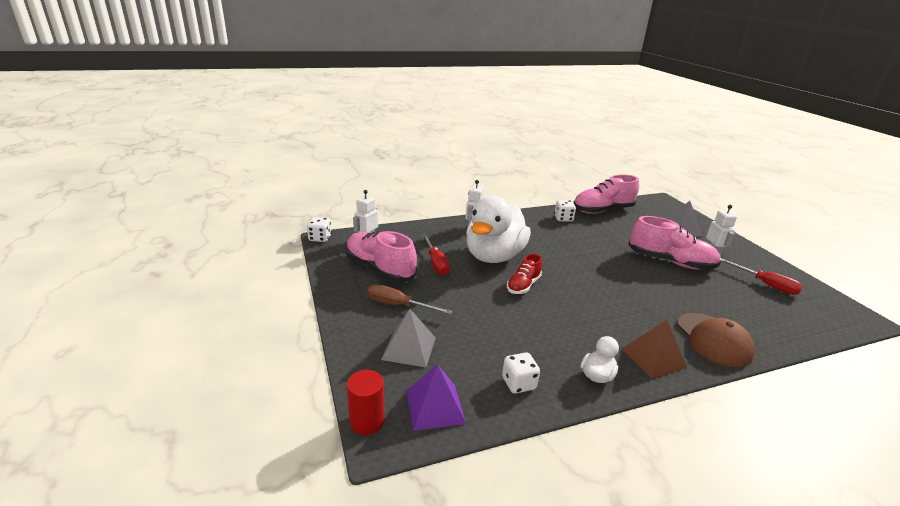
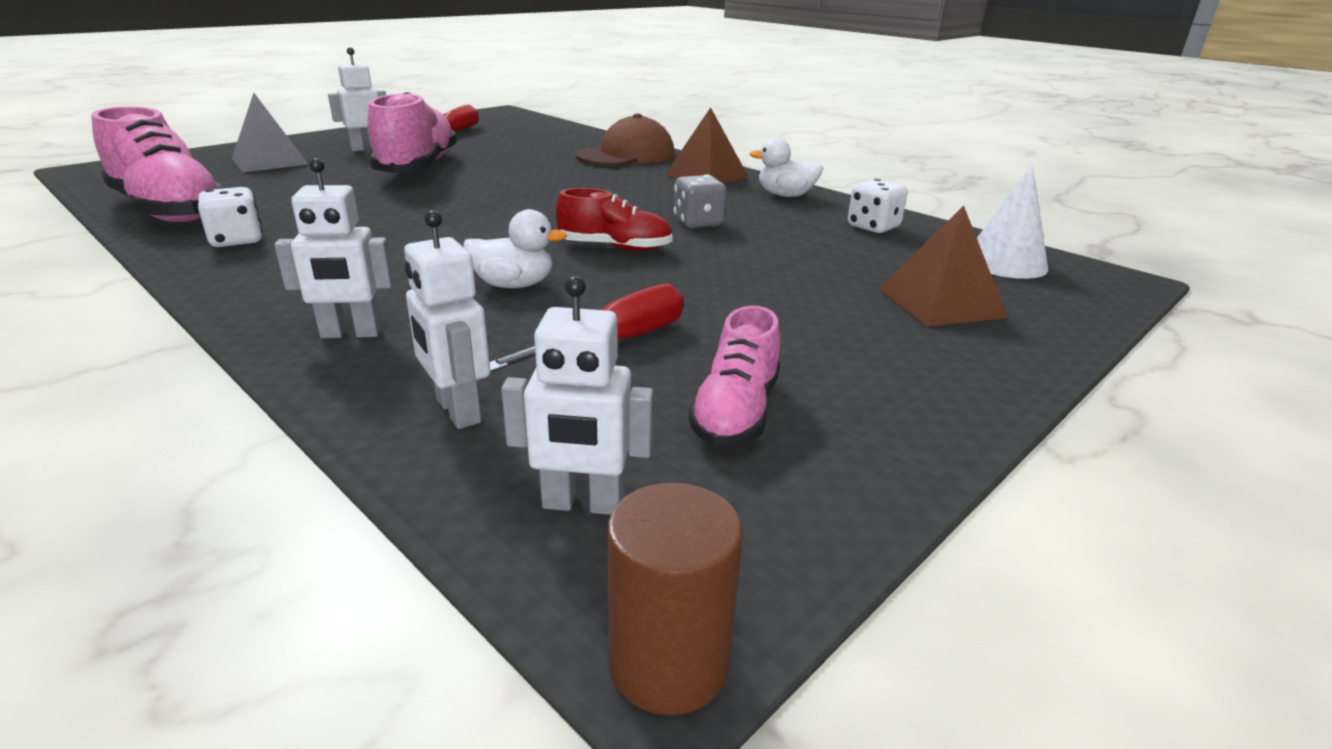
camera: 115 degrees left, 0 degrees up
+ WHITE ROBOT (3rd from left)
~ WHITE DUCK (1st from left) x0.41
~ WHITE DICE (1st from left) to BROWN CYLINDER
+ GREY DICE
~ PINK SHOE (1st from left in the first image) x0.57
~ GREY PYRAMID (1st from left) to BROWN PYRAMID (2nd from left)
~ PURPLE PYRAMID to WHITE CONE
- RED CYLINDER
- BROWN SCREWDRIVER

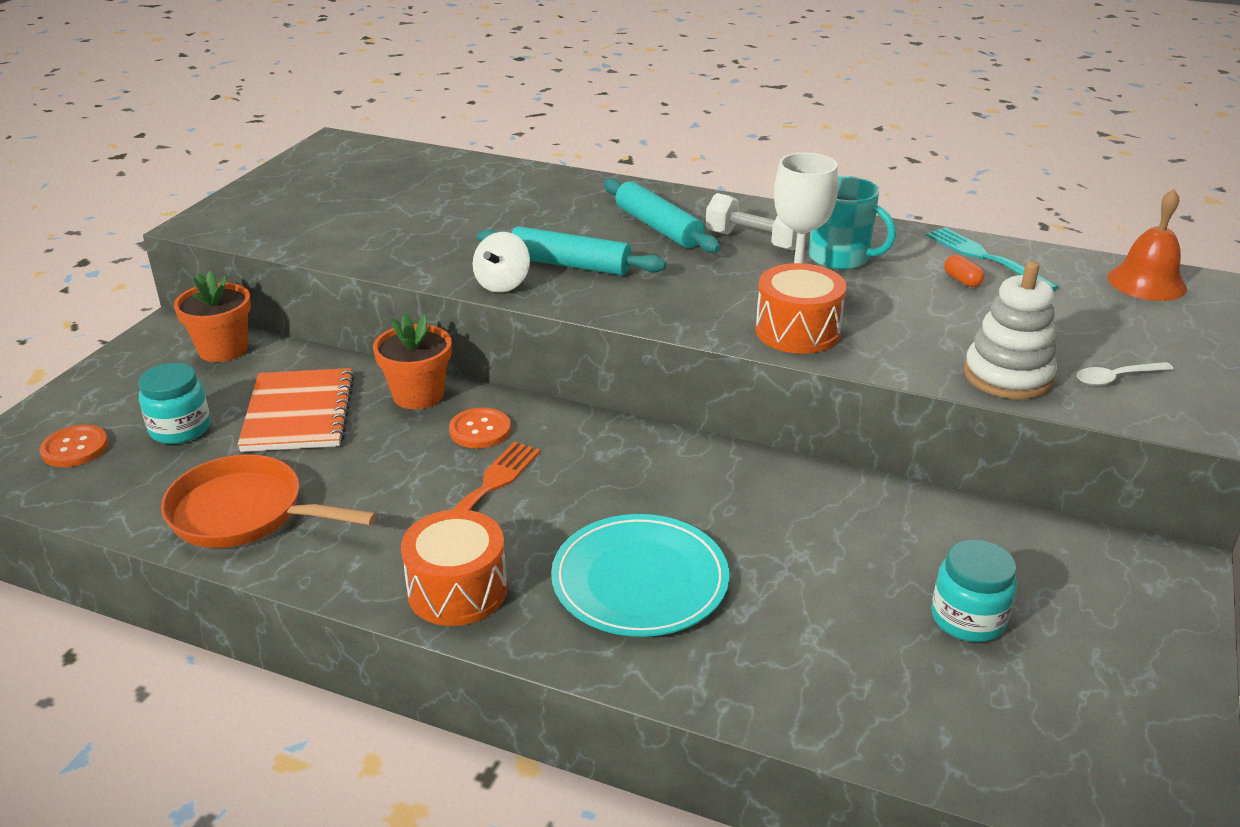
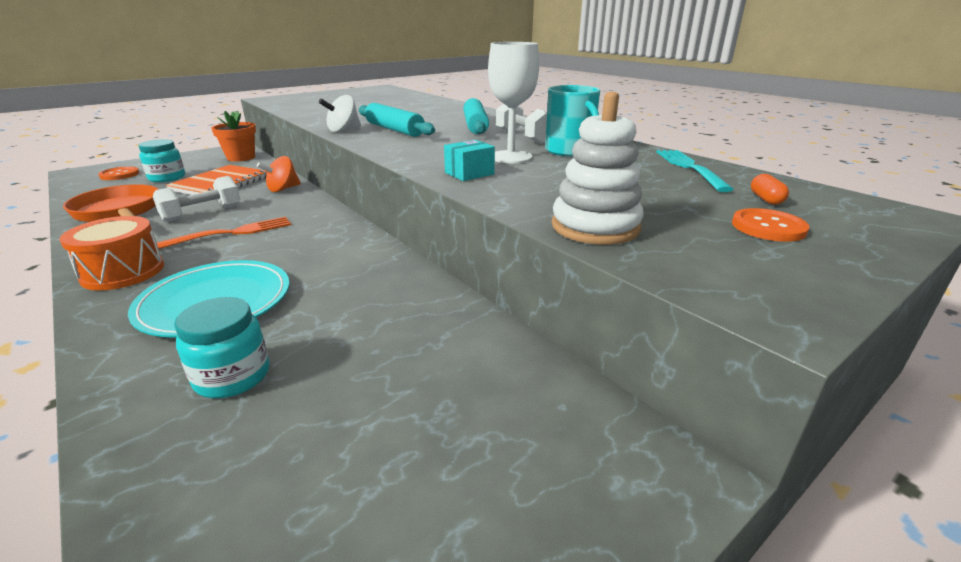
camera: 30 degrees right, 5 degrees down
+ WHITE DUMBBELL (1st from left)
~ TURQUOISE JAR (2nd from left)
~ ORANGE FLOWER POT (2nd from left) to ORANGE SPINNING TOP
~ ORANGE DRUM (2nd from left) to TURQUOISE BOX
~ ORANGE BUTTON (2nd from left)
~ ORANGE CAPSULE
- WHITE SPOON
- ORANGE BELL

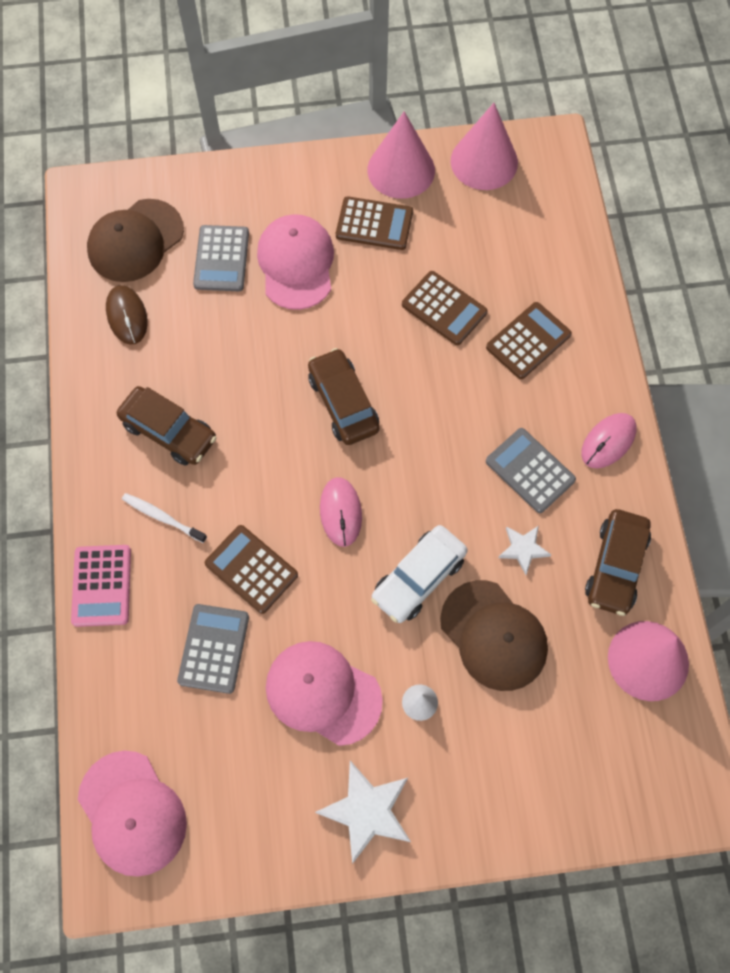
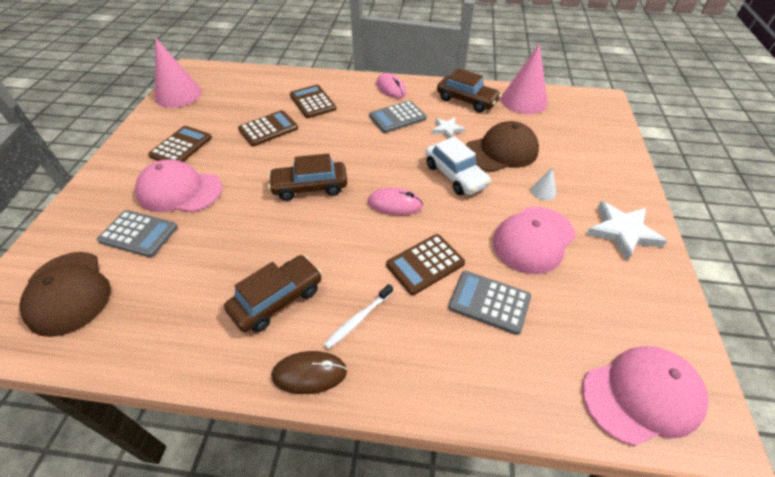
camera: 75 degrees left, 20 degrees down
~ BROWN MOUSE
- PINK CALCULATOR
- PINK CONE (1st from left)

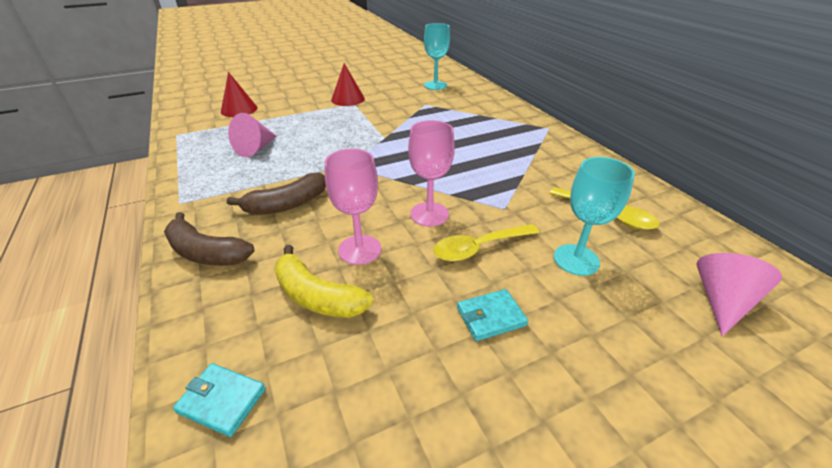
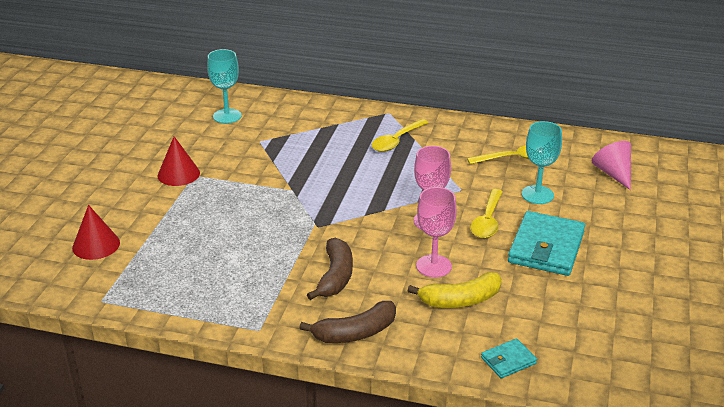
camera: 50 degrees left, 5 degrees down
+ YELLOW SPOON (1st from left)
~ TURQUOISE WALLET (2nd from left) x2.03
- PINK CONE (1st from left)

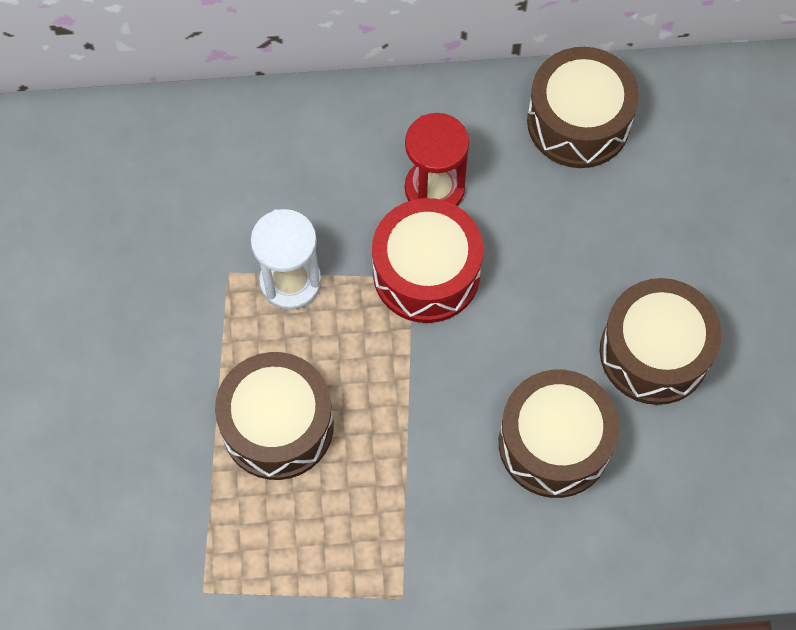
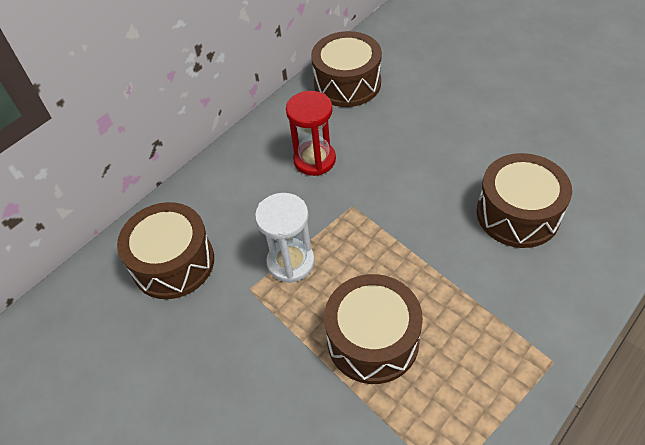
camera: 40 degrees left, 15 degrees down
~ BROWN DRUM (4th from left in the first image) to BROWN DRUM (1st from left)
- RED DRUM

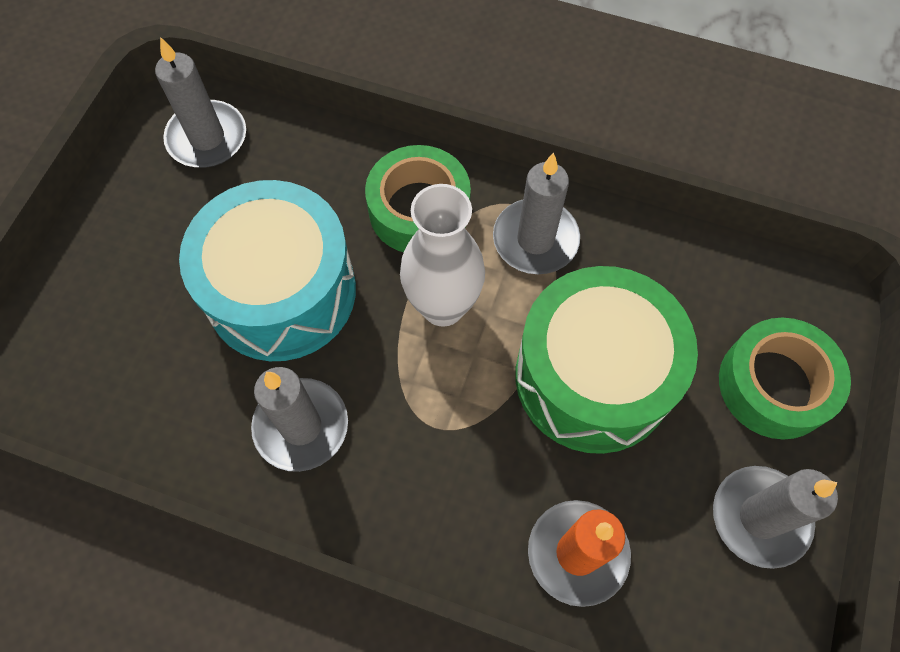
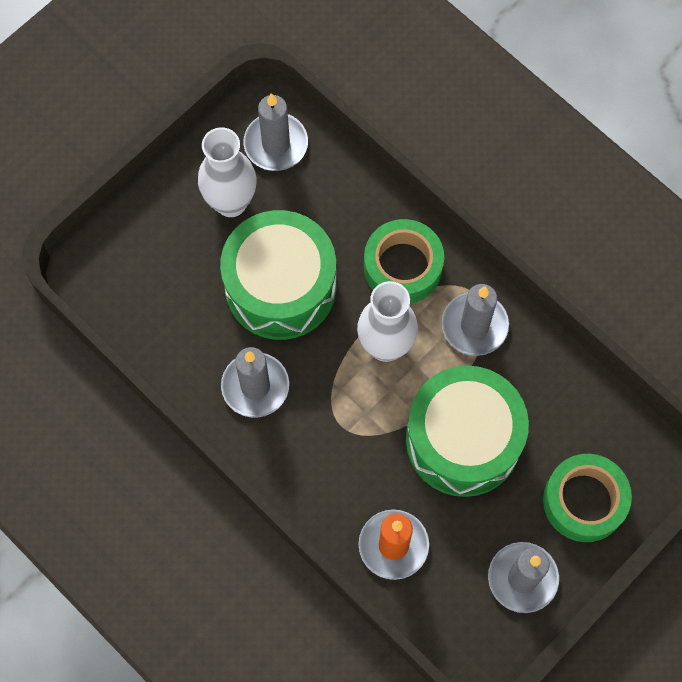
camera: 25 degrees right, 5 degrees up
+ WHITE VASE (1st from left)
~ TURQUOISE DRUM to GREEN DRUM (1st from left)

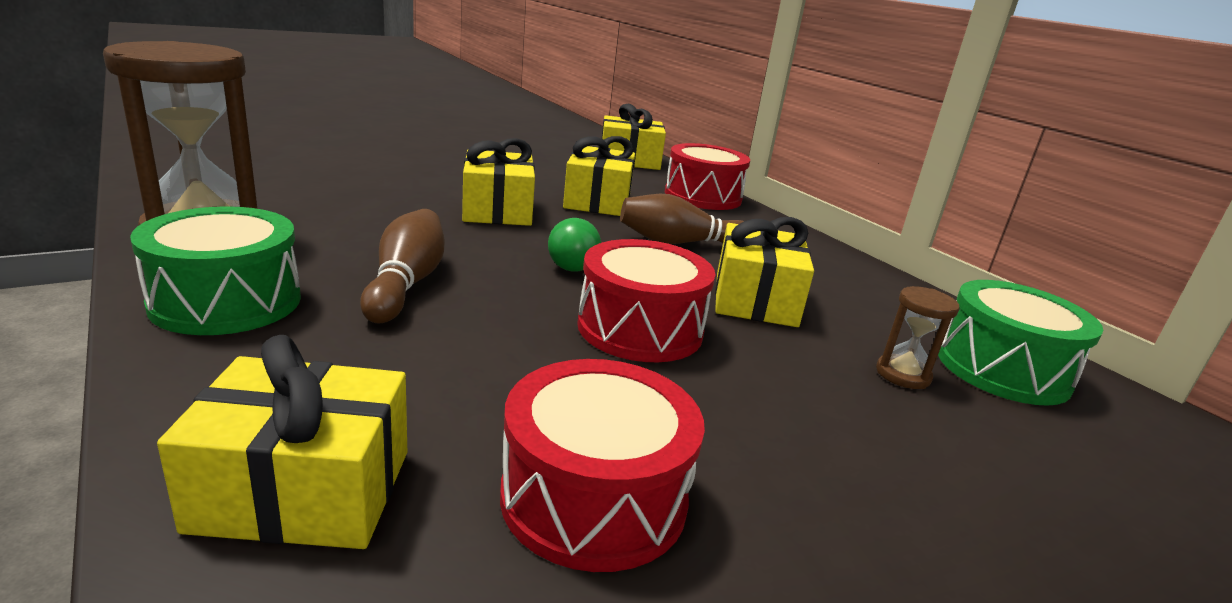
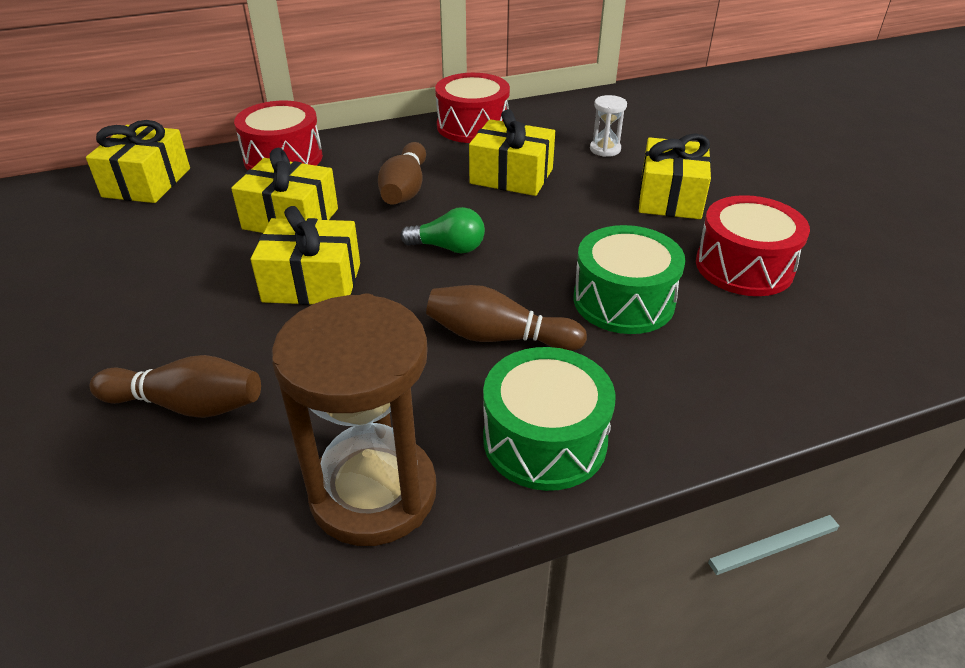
camera: 75 degrees left, 15 degrees up
+ BROWN BOWLING PIN (1st from left)
~ RED DRUM (2nd from left)
~ GREEN DRUM (2nd from left)
~ BROWN HOURGLASS (2nd from left) to WHITE HOURGLASS
~ YELLOW GIFT (1st from left in the first image) to YELLOW GIFT (5th from left)

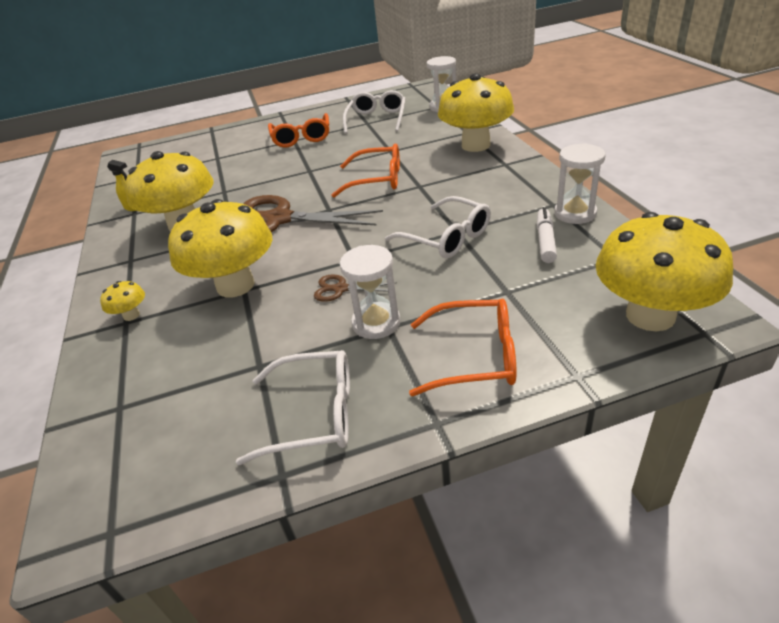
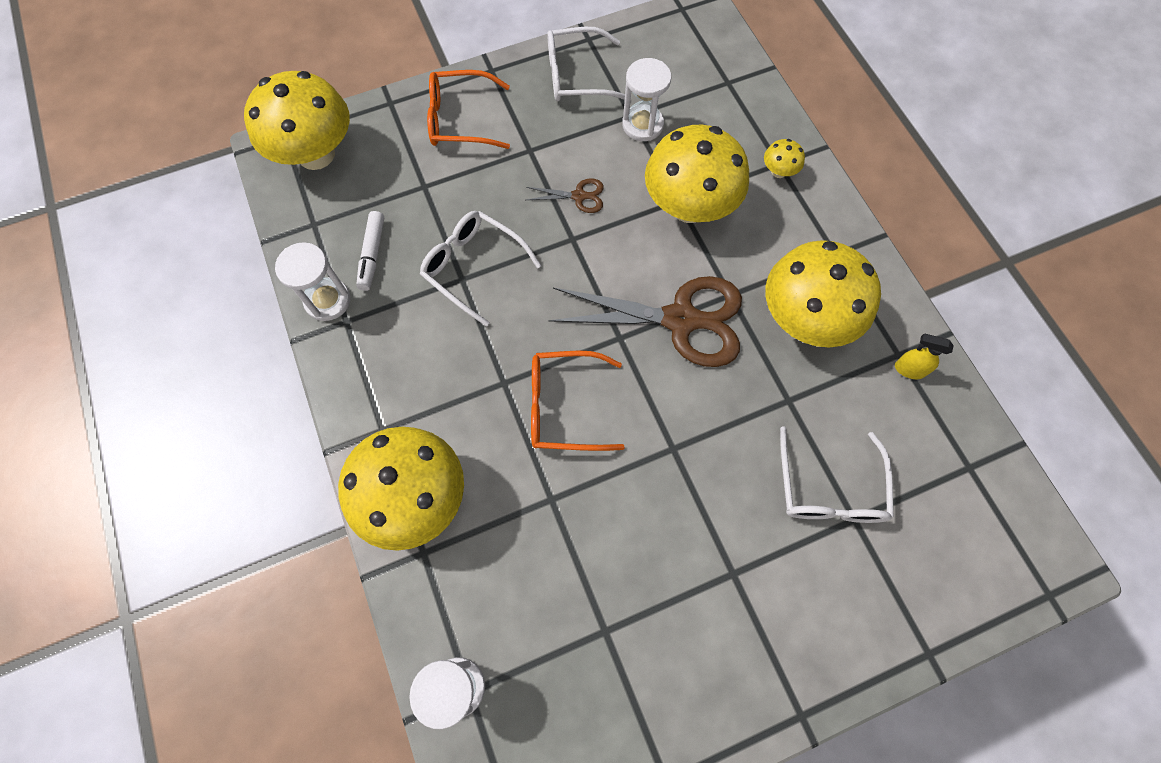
camera: 170 degrees right, 30 degrees up
~ WHITE HOURGLASS (1st from left in the first image) to WHITE HOURGLASS (3rd from left)
~ WHITE GLASSES (2nd from left in the first image) to WHITE GLASSES (3rd from left)
- ORANGE GLASSES (1st from left)

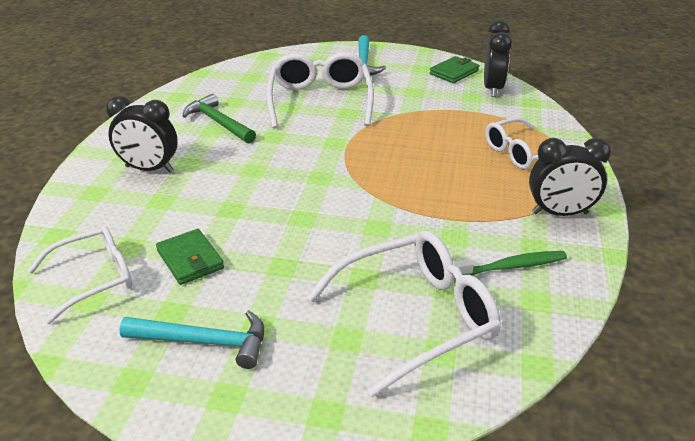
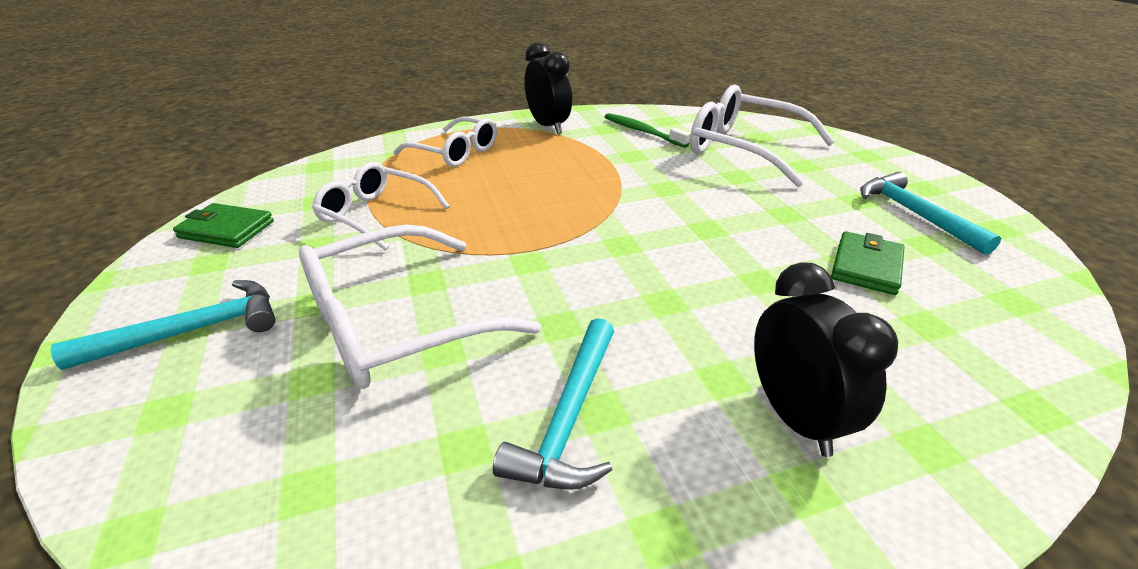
camera: 120 degrees left, 0 degrees up
~ WHITE GLASSES (1st from left)
~ GREEN HAMMER to TURQUOISE HAMMER (2nd from left)
- BLACK CLOCK (2nd from left)

